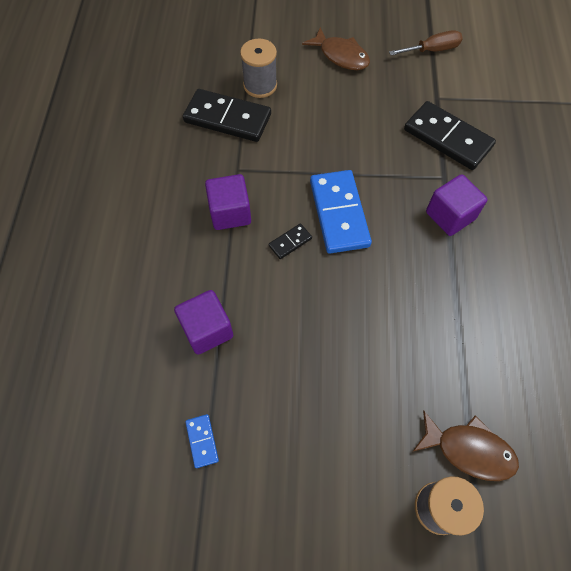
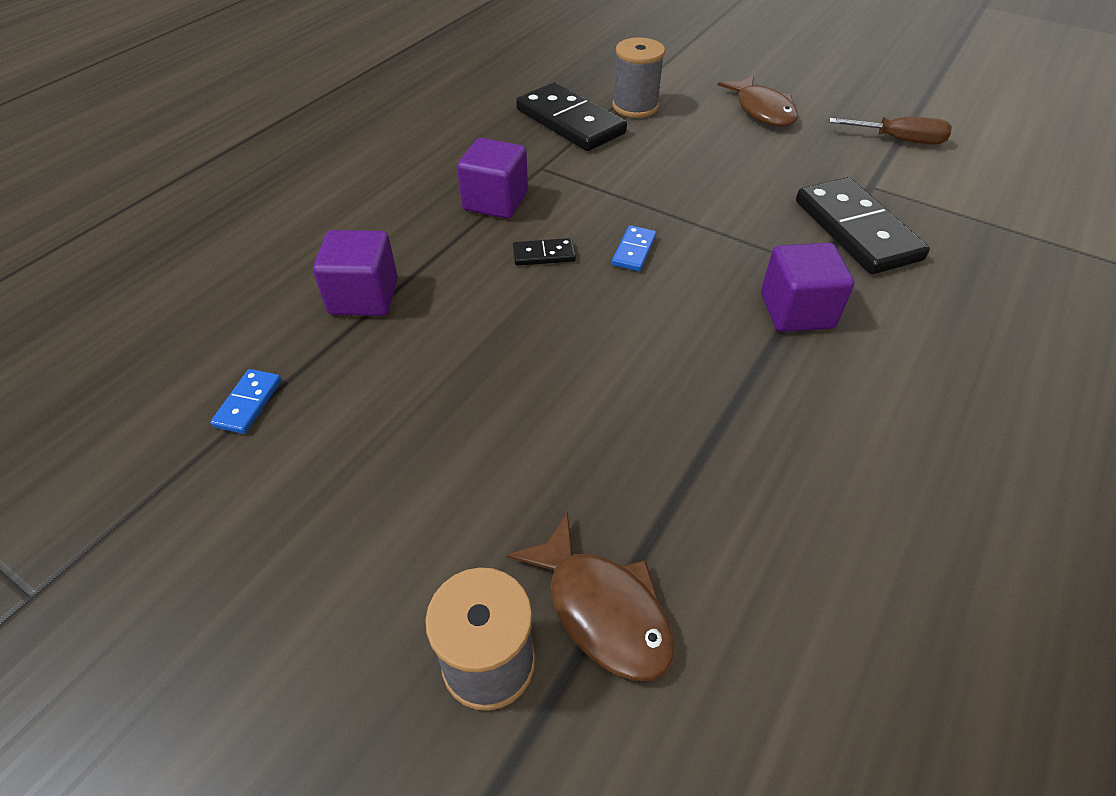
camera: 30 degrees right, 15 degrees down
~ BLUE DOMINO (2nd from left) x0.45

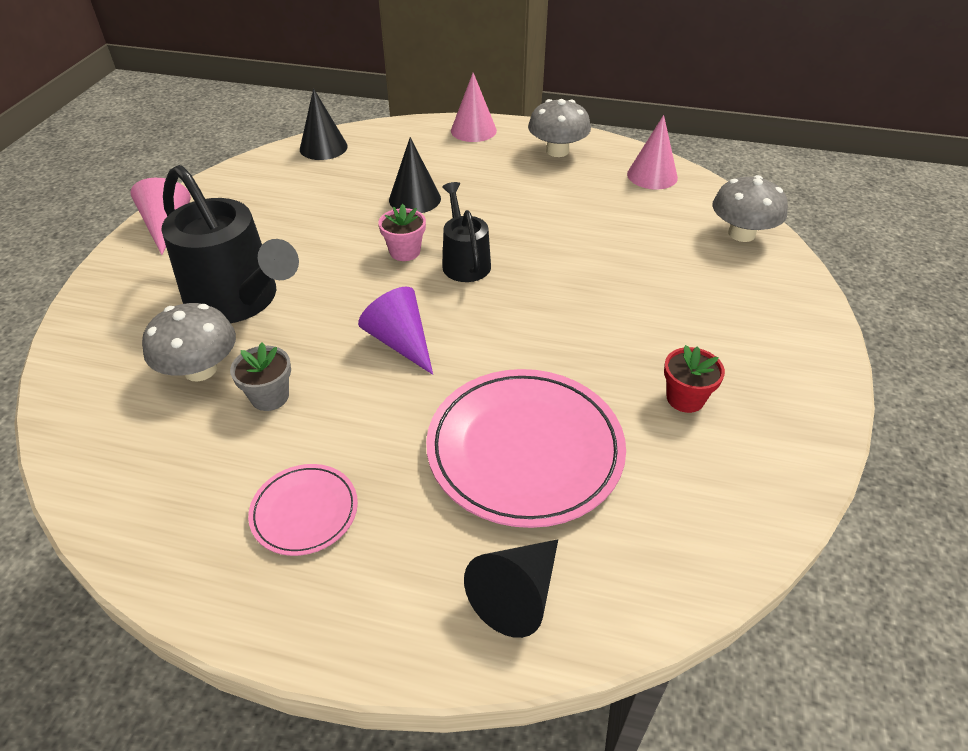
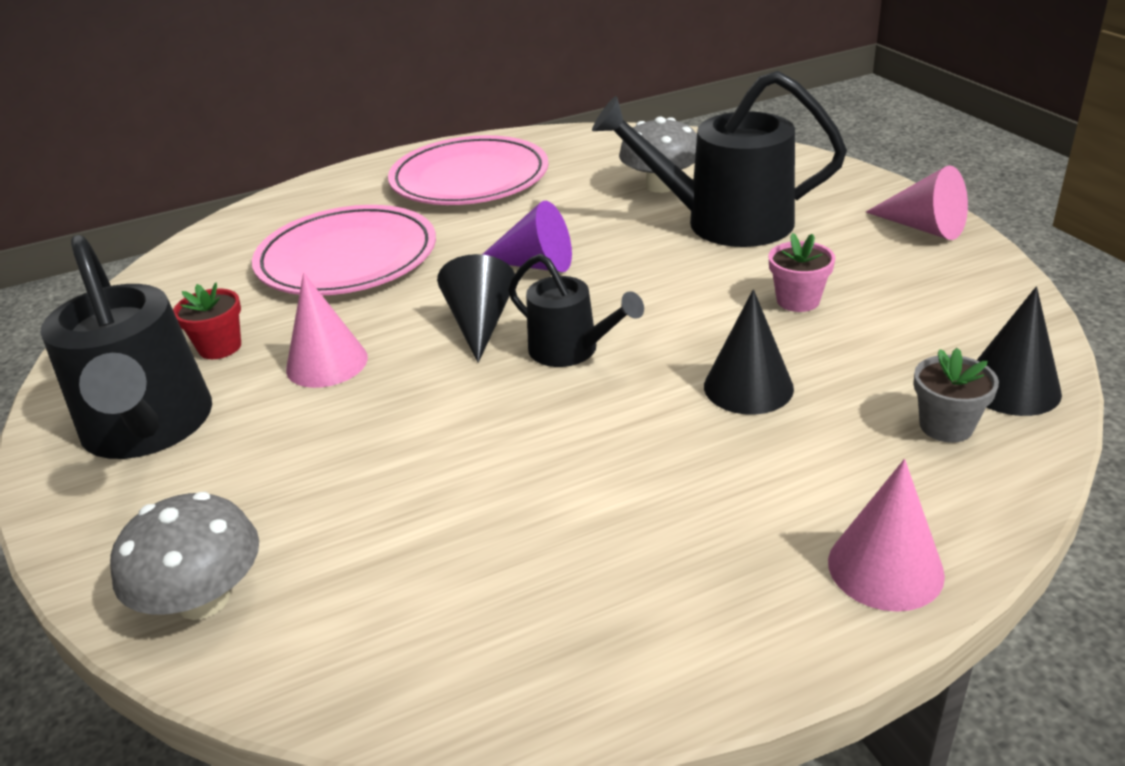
camera: 145 degrees right, 10 degrees down
+ BLACK WATERING CAN (1st from left)
~ PINK CONE (3rd from left in the first image) to PINK CONE (1st from left)
~ PINK PLATE (1st from left in the first image) x1.97
~ BLACK CONE (3rd from left in the first image) to BLACK CONE (1st from left)
~ PINK FLOWER POT
~ GREY FLOWER POT
- GREY MUSHROOM (2nd from left)

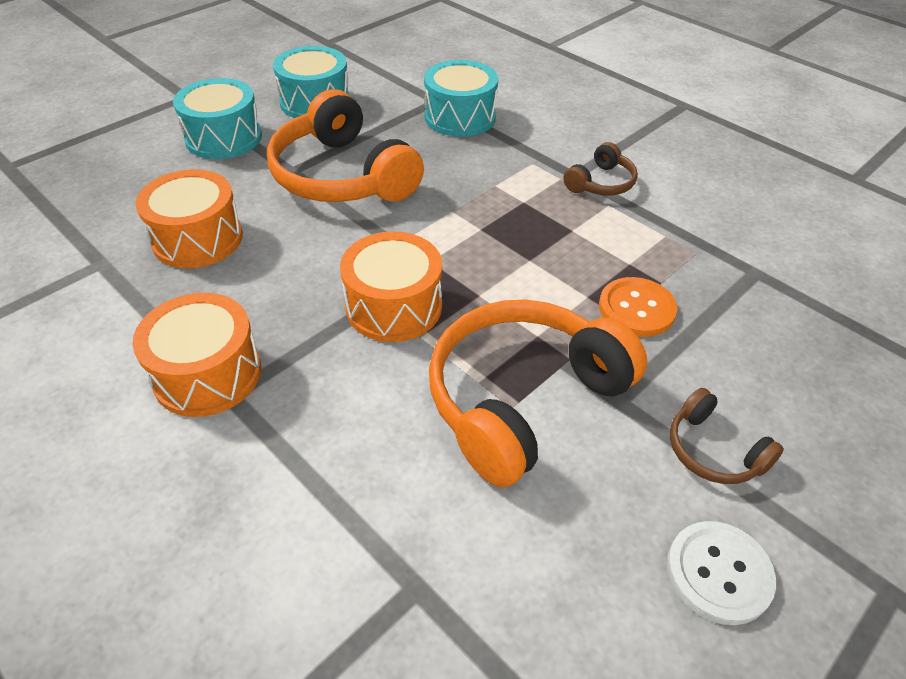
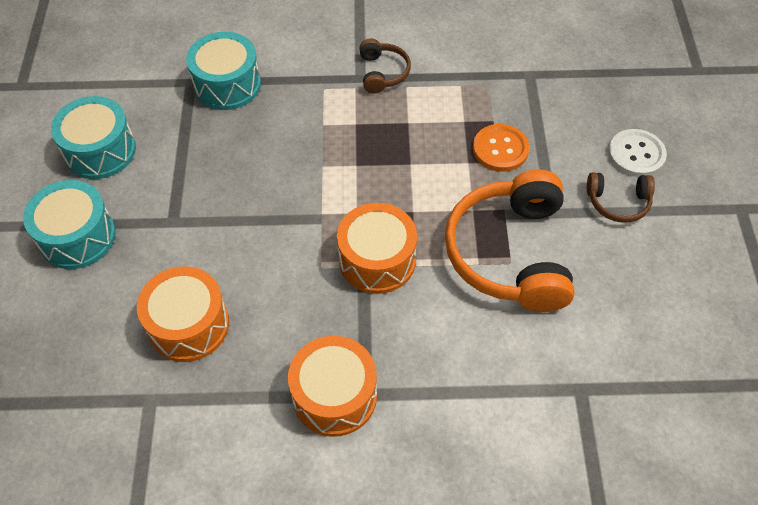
camera: 45 degrees left, 10 degrees up
~ WHITE BUTTON
- ORANGE HEADPHONES (1st from left)

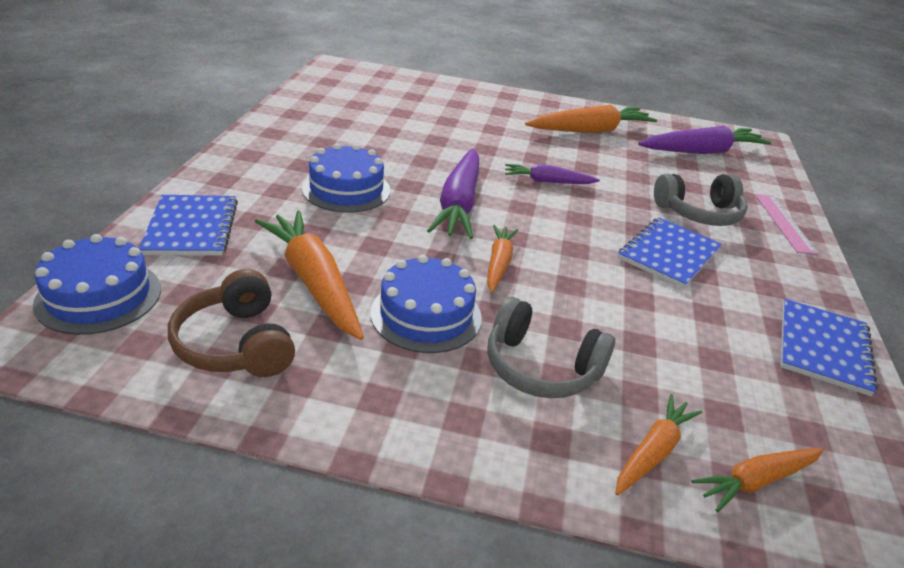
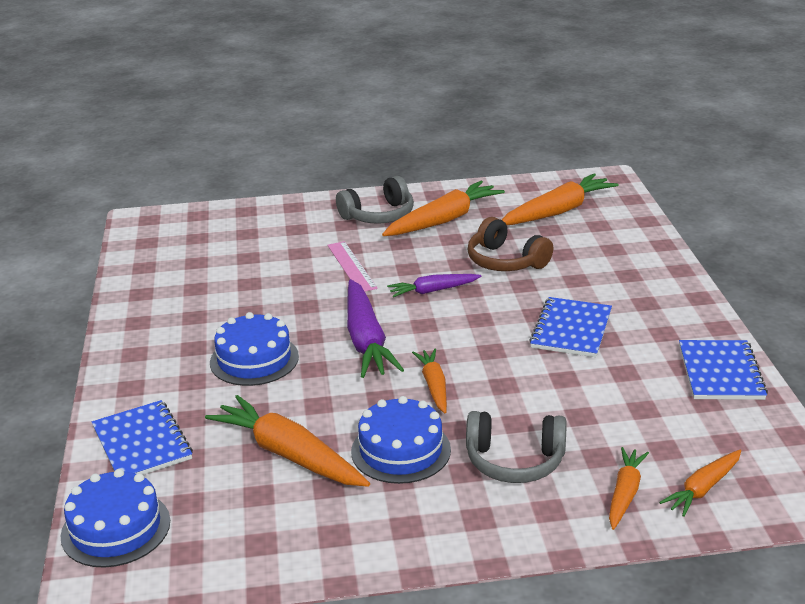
camera: 15 degrees left, 5 degrees down
~ PINK RULER
~ GREY HEADPHONES (2nd from left in the first image) to GREY HEADPHONES (1st from left)
~ BROWN HEADPHONES
~ PURPLE CARROT (3rd from left) to ORANGE CARROT (4th from left)

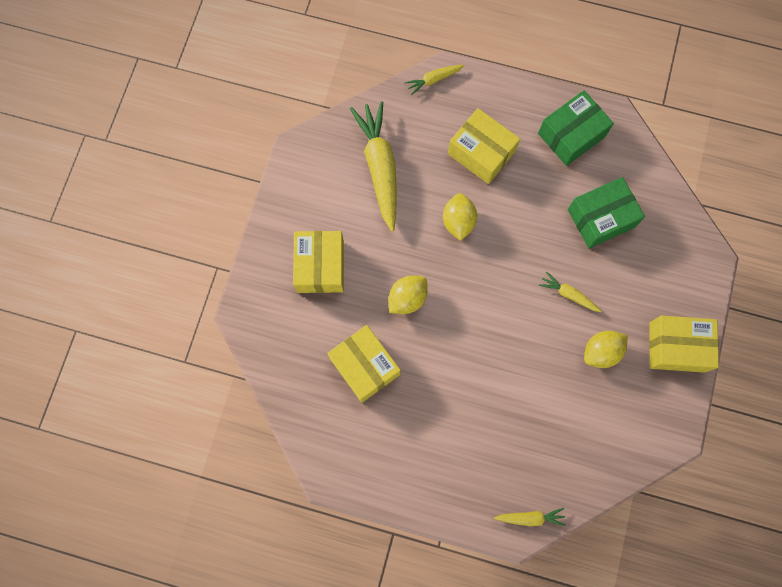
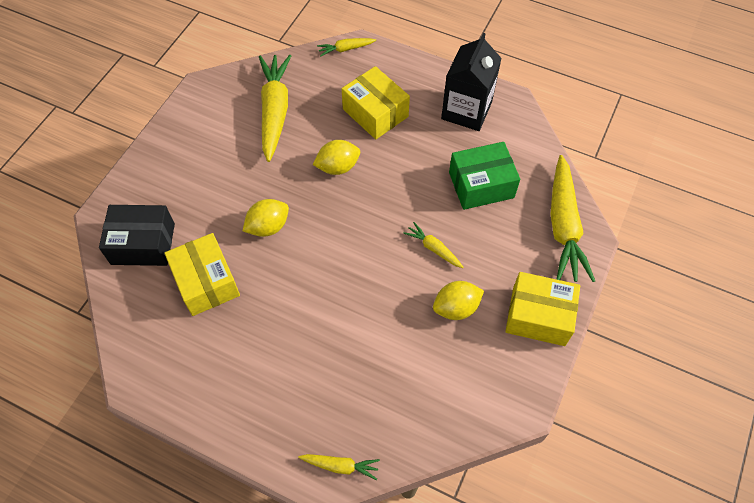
camera: 10 degrees right, 15 degrees down
+ BLACK BOX
~ YELLOW LEMON (2nd from left) 60 degrees clockwise
~ GREEN BOX (1st from left) to BLACK CARTON
+ YELLOW CARROT (5th from left)
- YELLOW BOX (1st from left)

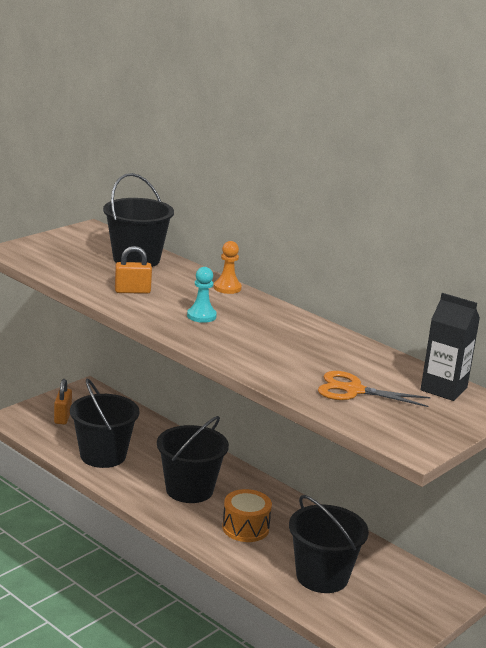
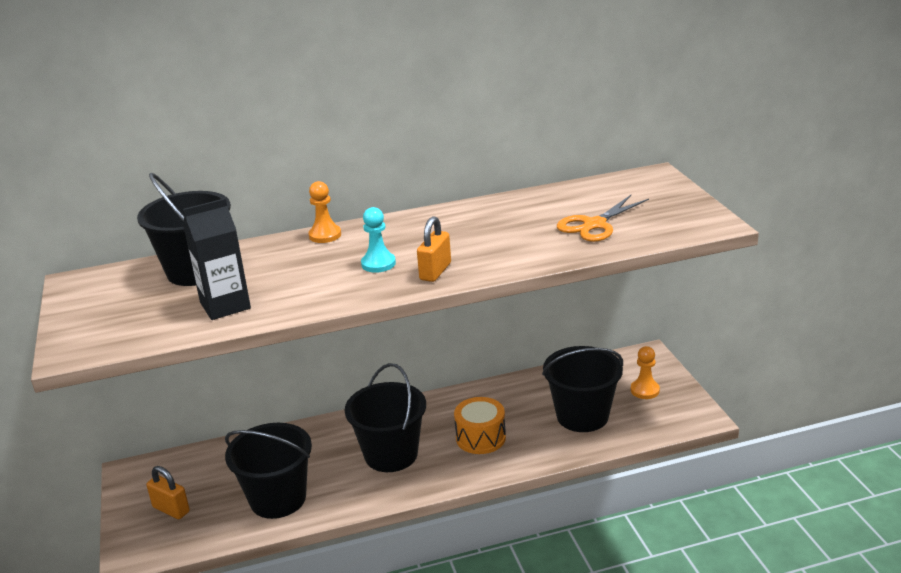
camera: 55 degrees left, 5 degrees up
~ BLACK CARTON
~ ORANGE PADLOCK (2nd from left)
+ ORANGE PAWN (2nd from left)

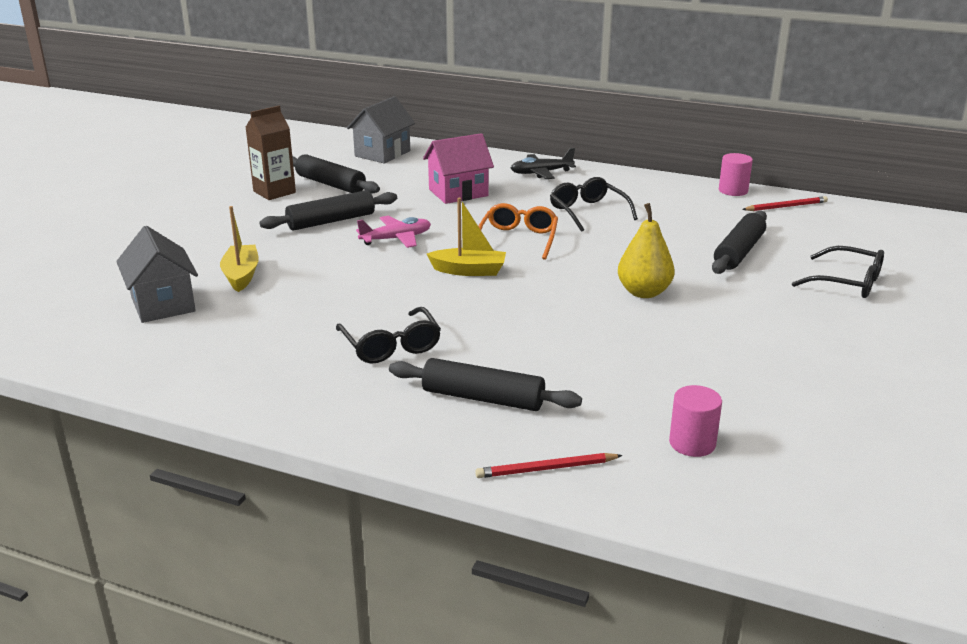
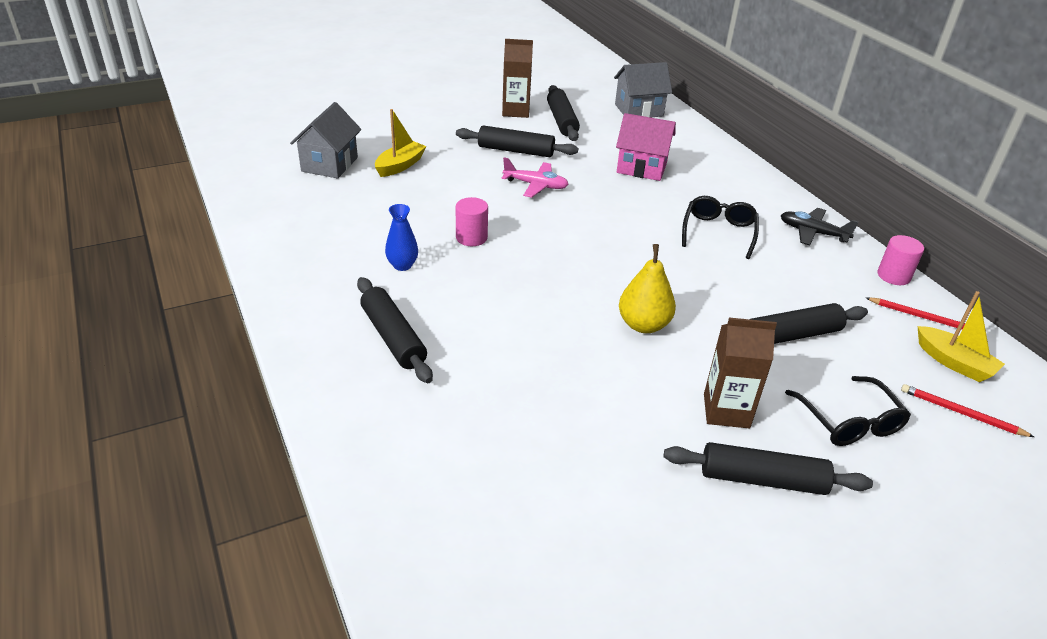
camera: 40 degrees right, 10 degrees up
~ BLACK GLASSES (1st from left) to BLUE VASE
~ PINK CYLINDER (1st from left)
+ BLACK ROLLING PIN (4th from left)
+ BROWN CARTON (2nd from left)
~ BLACK PLANE
~ RED PENCIL (1st from left in the first image) to RED PENCIL (2nd from left)
~ YELLOW BOAT (2nd from left)
- ORANGE GLASSES

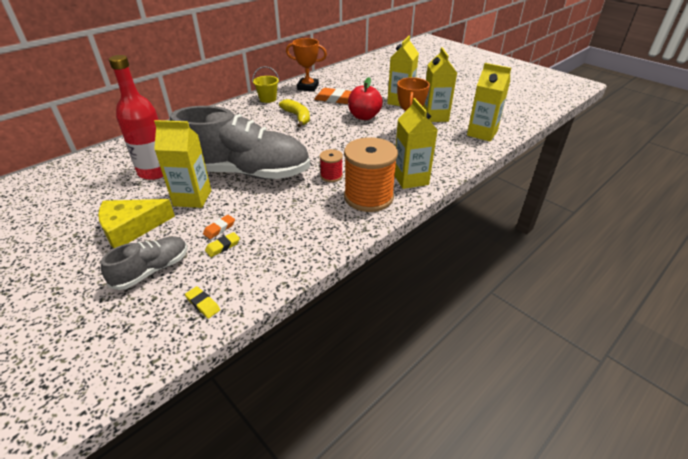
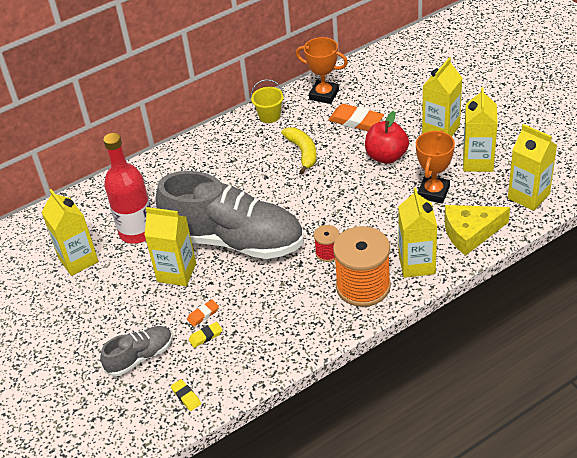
camera: 15 degrees right, 5 degrees up
+ YELLOW CARTON (1st from left)
~ YELLOW CHEESE

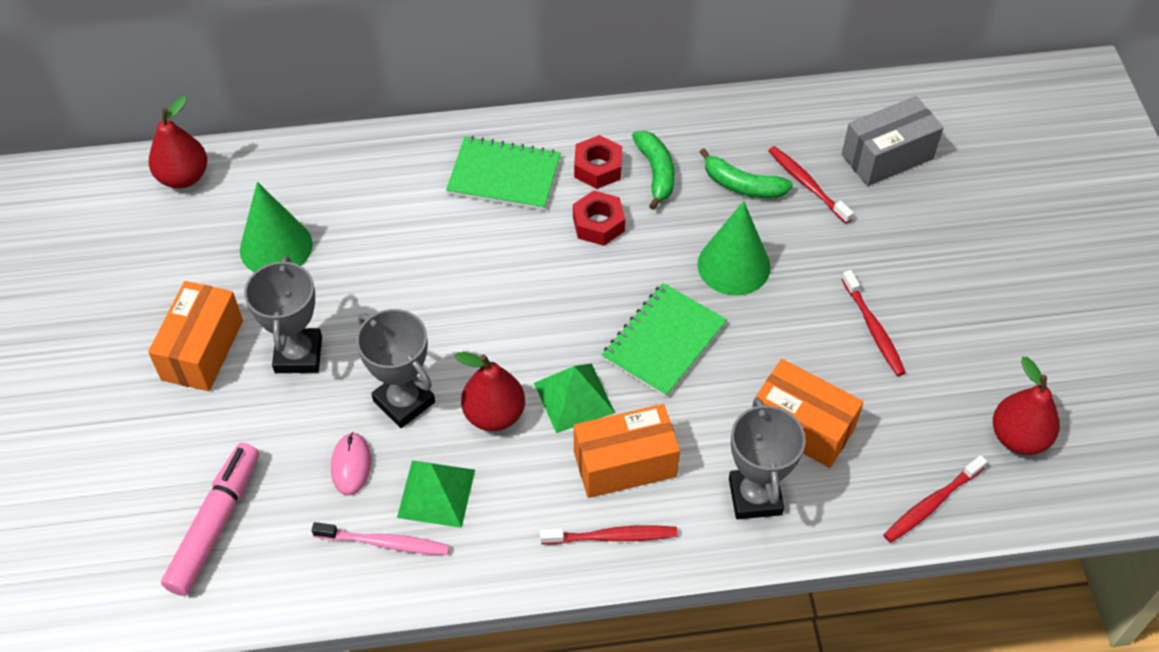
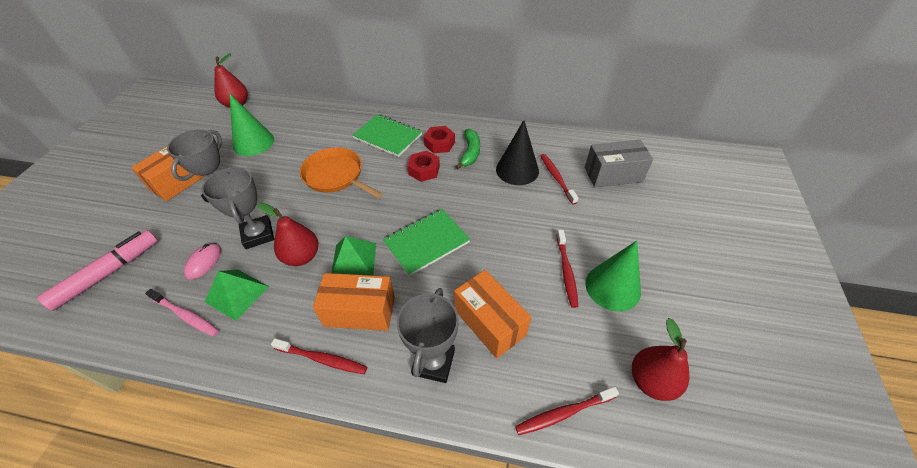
camera: 20 degrees right, 5 degrees down
+ ORANGE PAN
~ GREEN BANANA (2nd from left) to BLACK CONE
~ GREEN CONE (2nd from left)

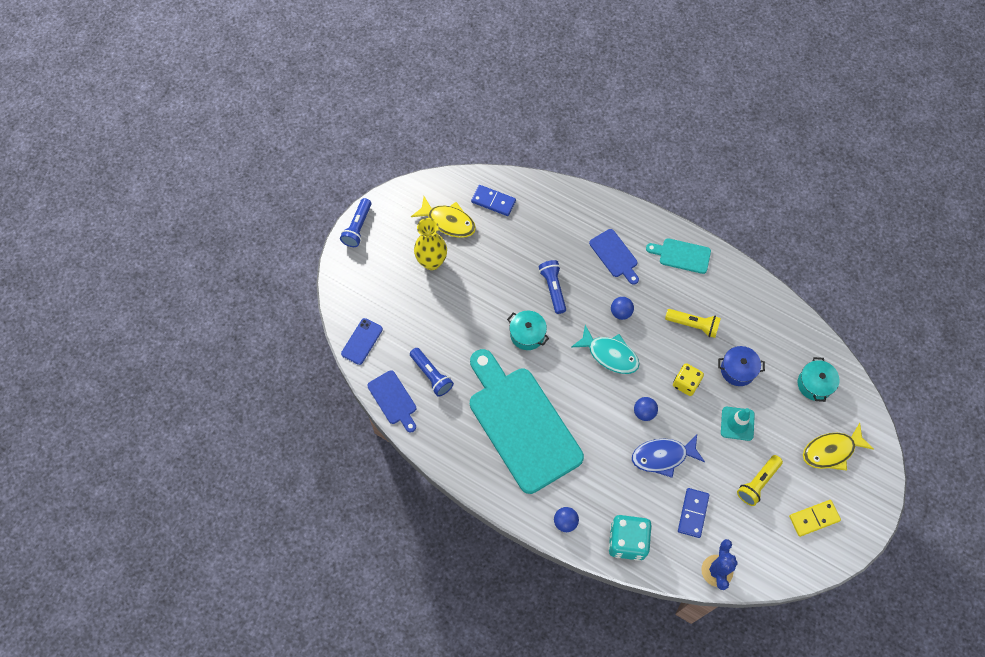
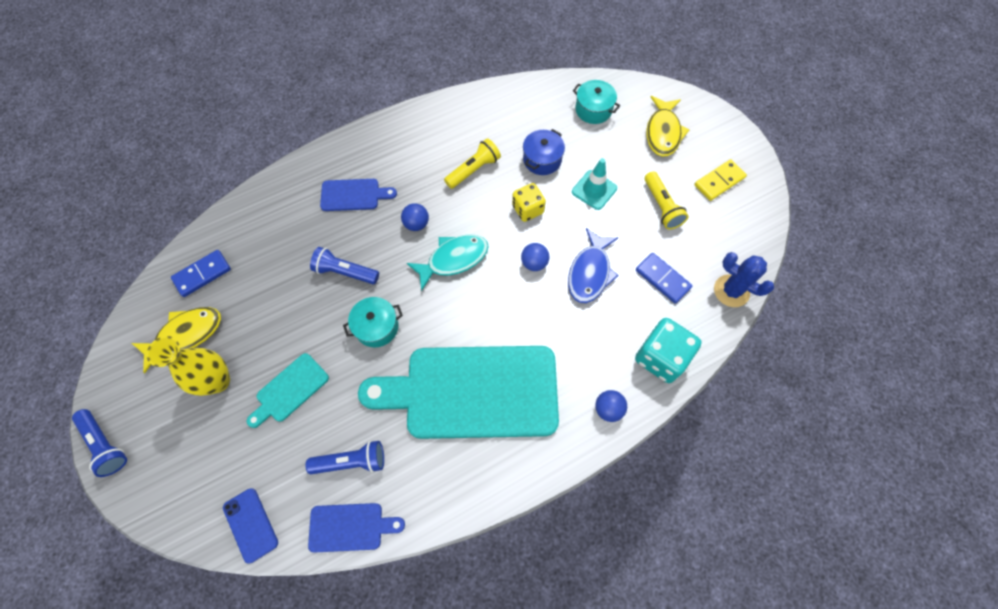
camera: 60 degrees left, 0 degrees up
~ TURQUOISE CUTTING BOARD (2nd from left in the first image) to TURQUOISE CUTTING BOARD (1st from left)
~ YELLOW DOMINO 45 degrees clockwise

